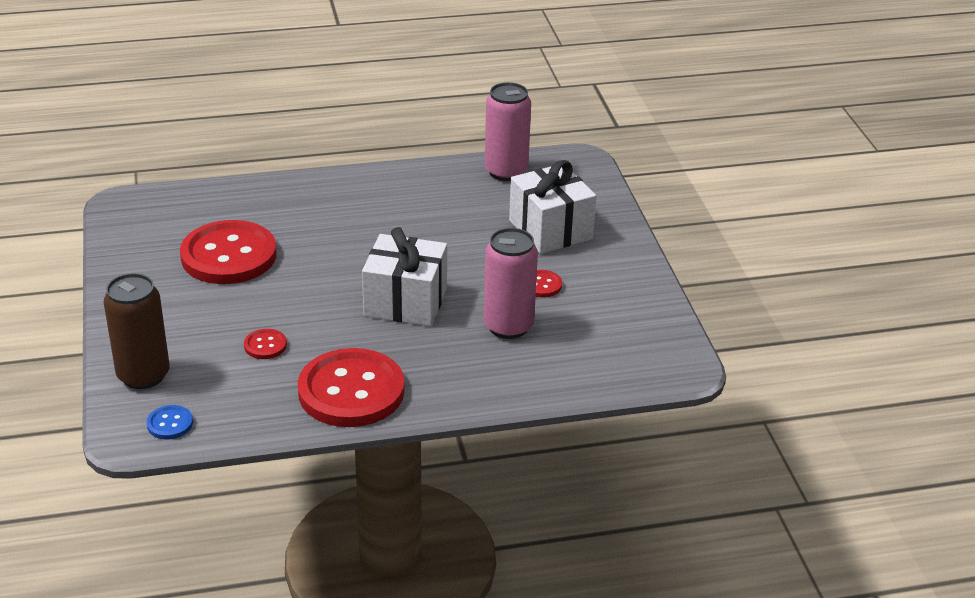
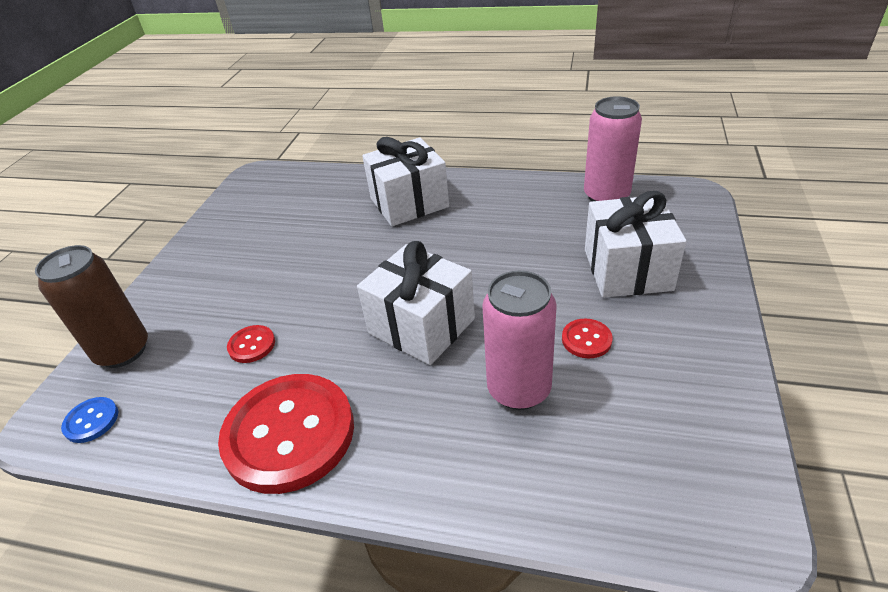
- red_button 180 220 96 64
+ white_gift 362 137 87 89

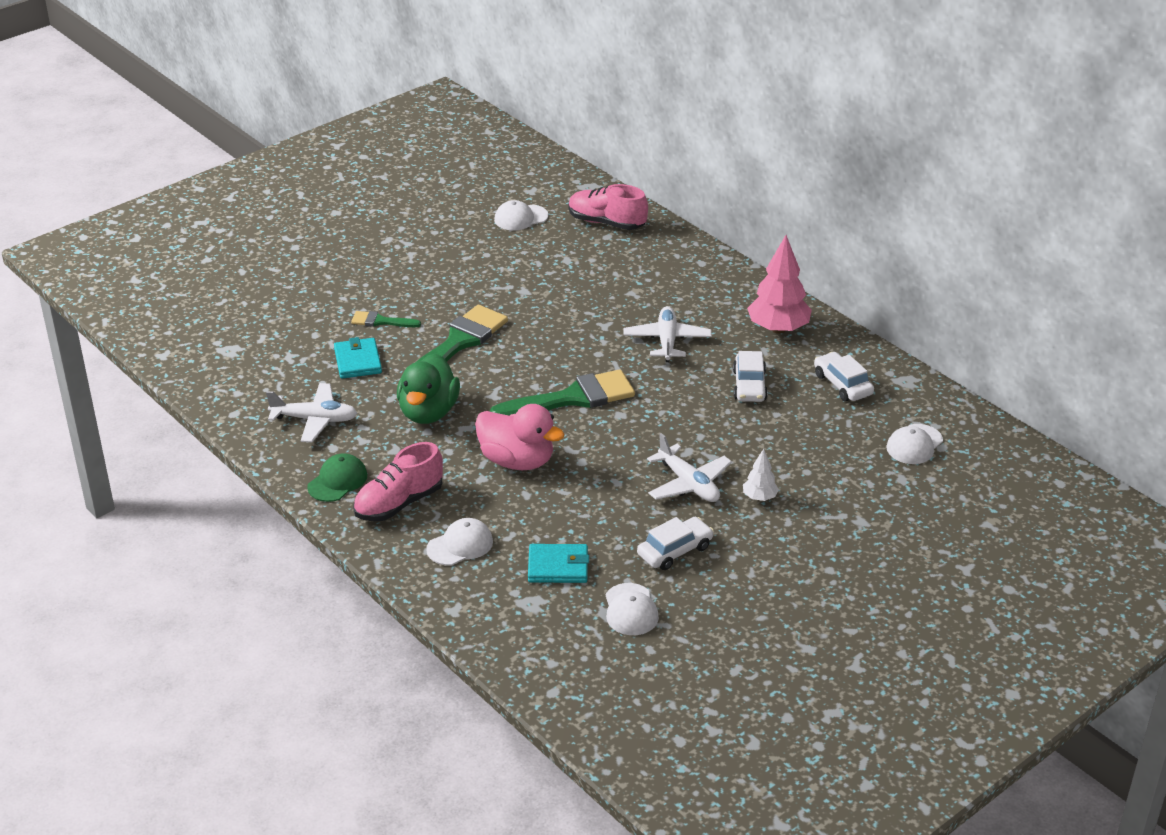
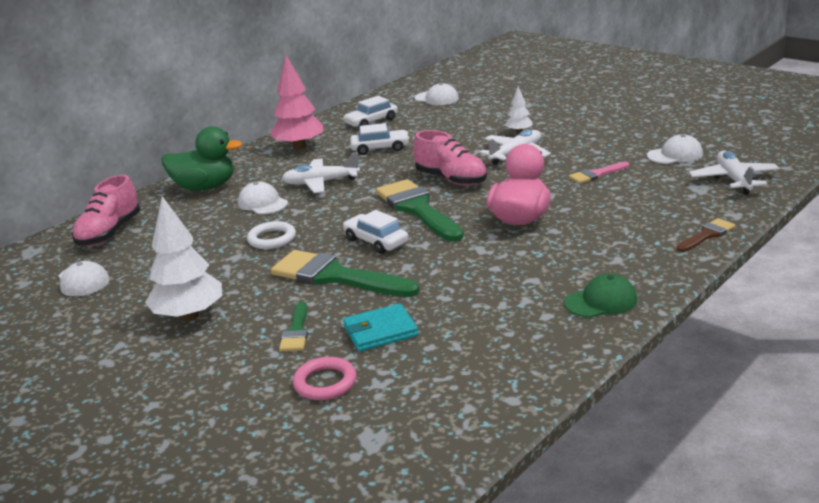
~ green_duck 397 353 63 71 to 162 126 80 65
~ white_plane 266 383 91 59 to 689 151 91 44
~ pink_shoe 353 442 90 79 to 413 130 74 56
~ green_cap 307 453 60 49 = 564 274 73 44 135 degrees clockwise
~ white_car 637 517 77 53 to 343 210 66 44
~ white_cap 426 518 67 48 to 238 181 50 33
- turquoise_wallet 528 544 61 39
+ pink_brush 569 162 60 22
+ white_tree 145 196 77 125
+ brown_brush 677 218 59 34
+ white_ring 247 221 49 28
+ pink_ring 293 357 64 43

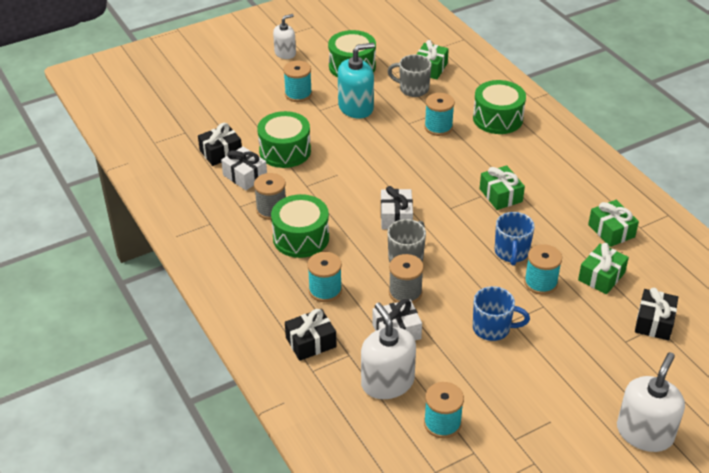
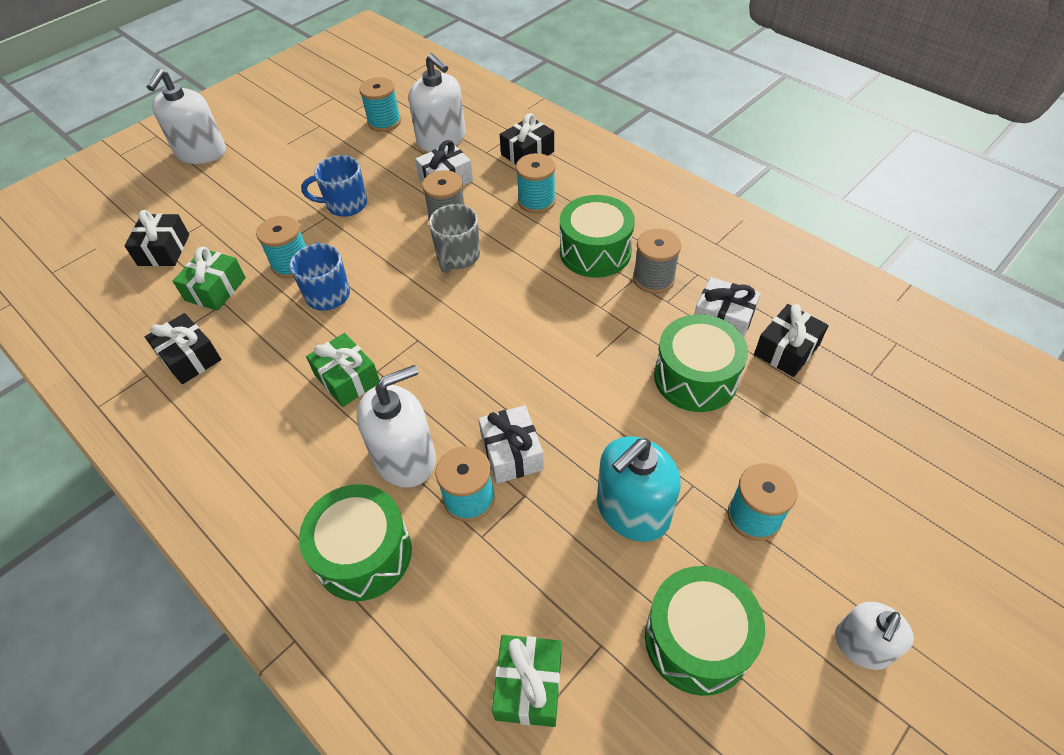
- grey_mug 388 55 44 42
~ white_gift 381 186 32 43 to 478 405 66 79
~ green_gift 588 200 51 47 to black_gift 145 313 76 71
+ white_soap_dispenser 357 365 79 123

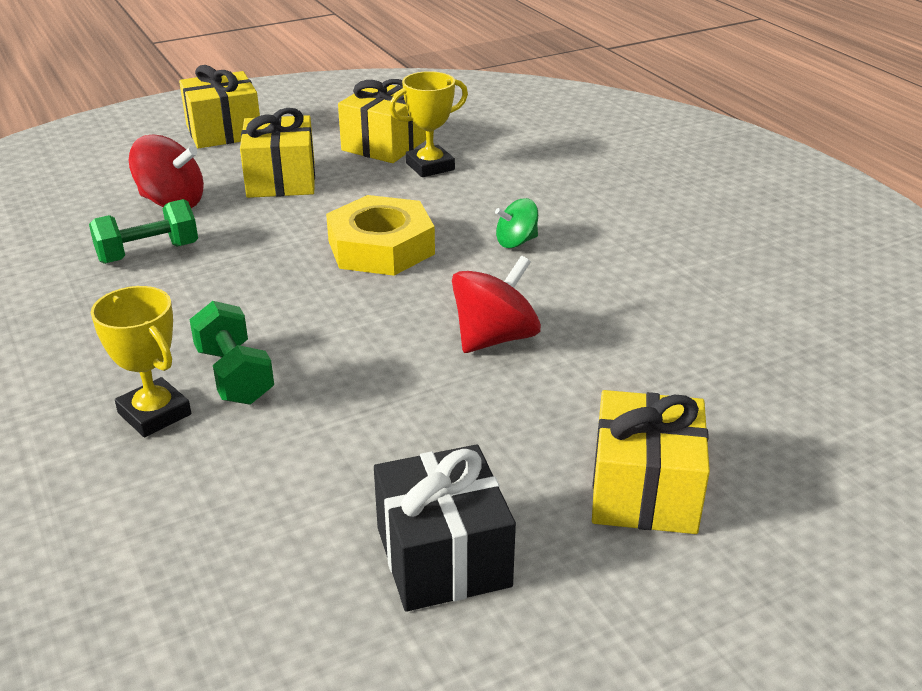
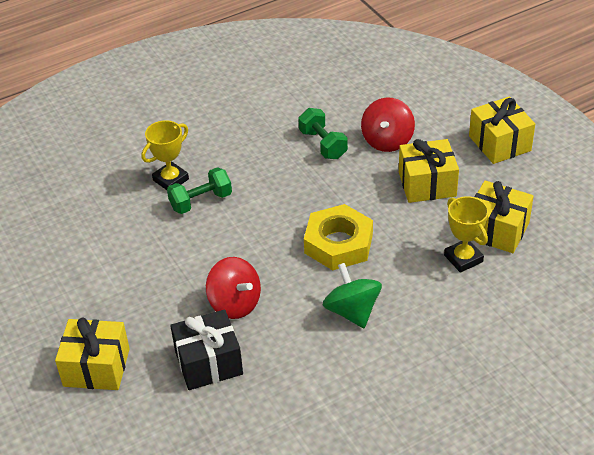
~ green_spinning_top 495 198 43 50 = 323 263 59 65 x1.64
~ black_gift 374 444 142 168 to 170 310 73 80

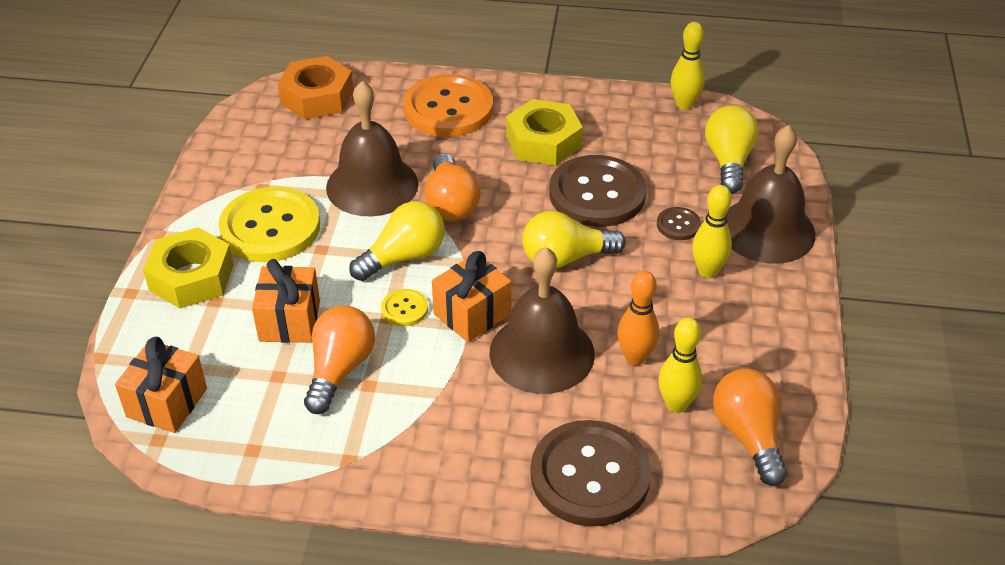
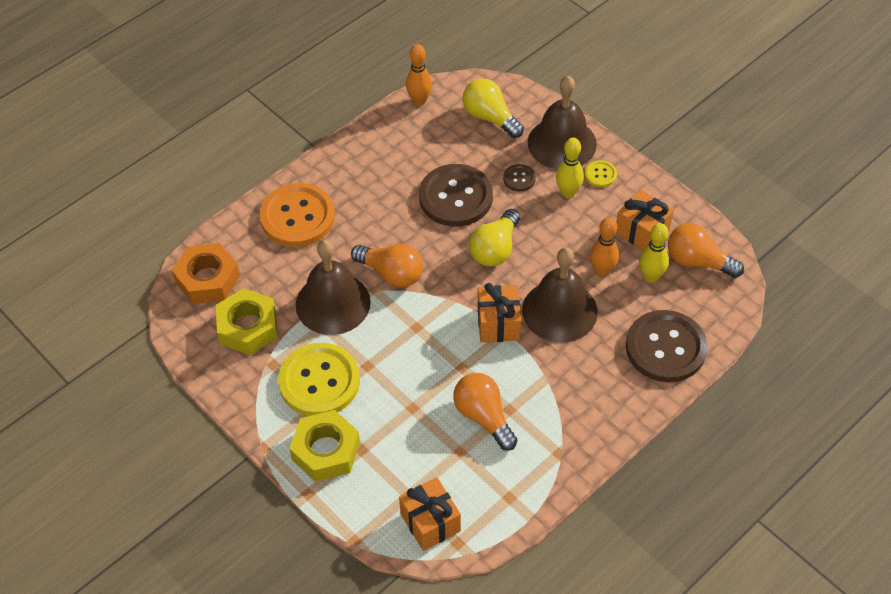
~ yellow_bowling_pin 671 22 34 88 to orange_bowling_pin 406 44 26 62
~ yellow_nut 506 99 77 67 to 216 288 62 67
- yellow_light_bulb 349 201 96 80
~ orange_gift 252 259 68 84 to 616 190 58 60
~ yellow_button 381 289 47 37 to 584 160 33 27

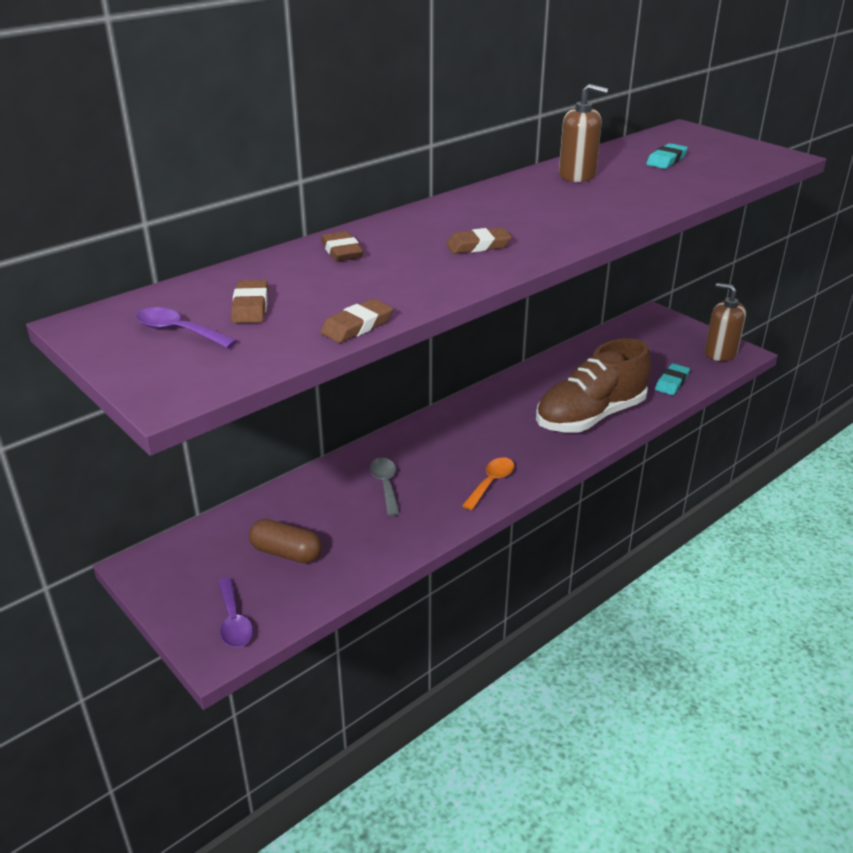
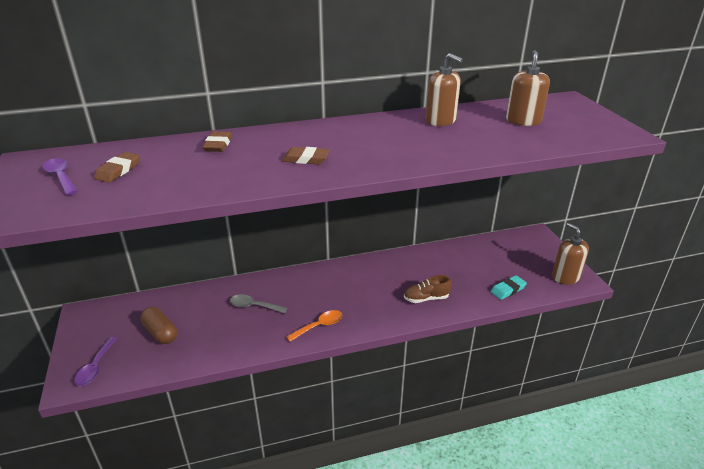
~ turquoise_eraser 646 143 42 26 to brown_soap_dispenser 506 50 44 76
- brown_eraser 320 299 73 44
~ brown_shoe 536 338 115 95 = 404 275 48 28 x0.47
~ grey_spoon 370 458 30 58 = 230 294 57 19 90 degrees counterclockwise

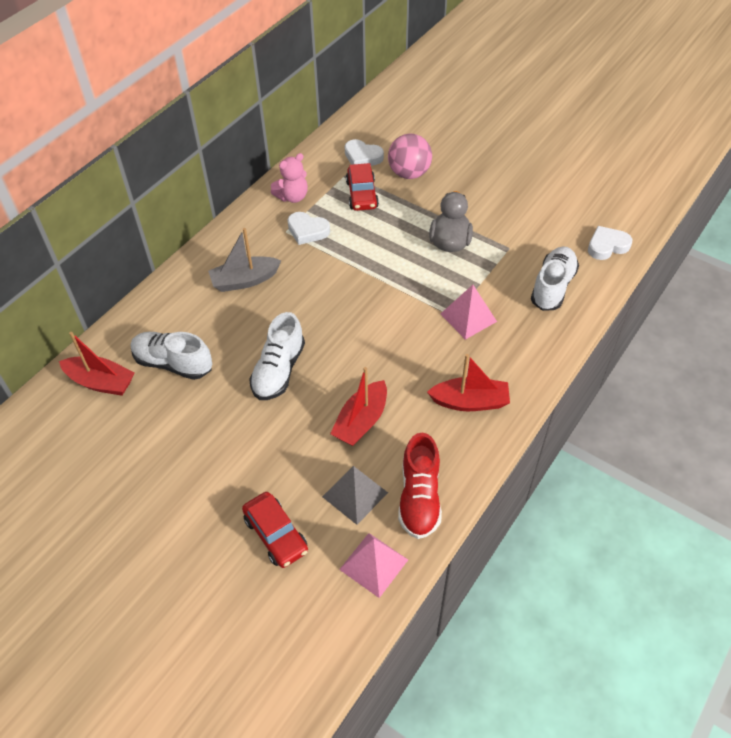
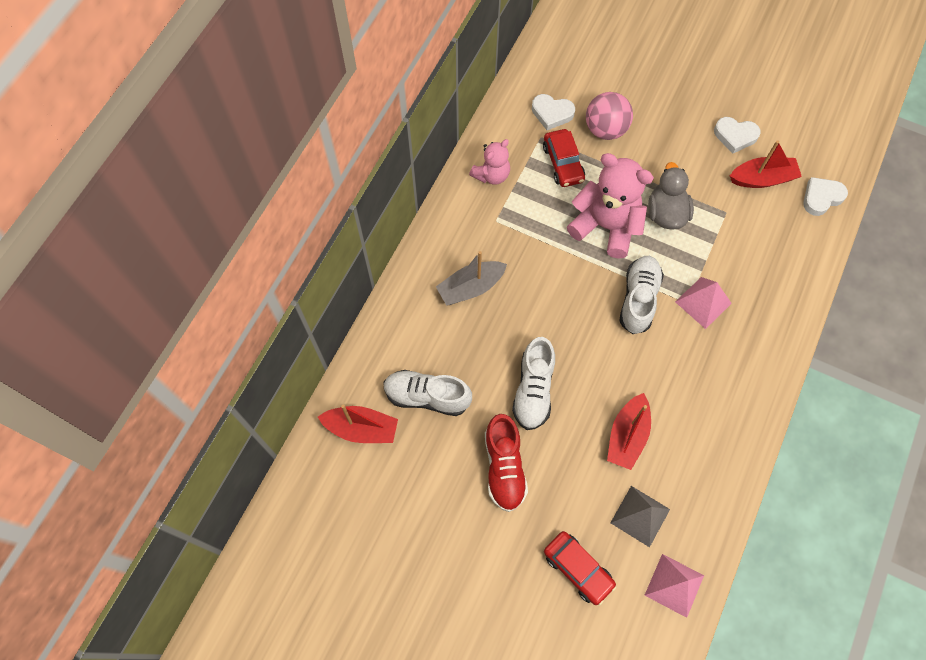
~ white_heart 288 212 42 33 to 714 117 47 37
~ white_shoe 531 246 48 65 to 619 256 45 78
~ red_boat 427 354 83 57 to 730 140 72 48
~ red_shoe 398 433 44 106 to 485 414 43 98
+ pink_teddy_bear 567 153 87 106

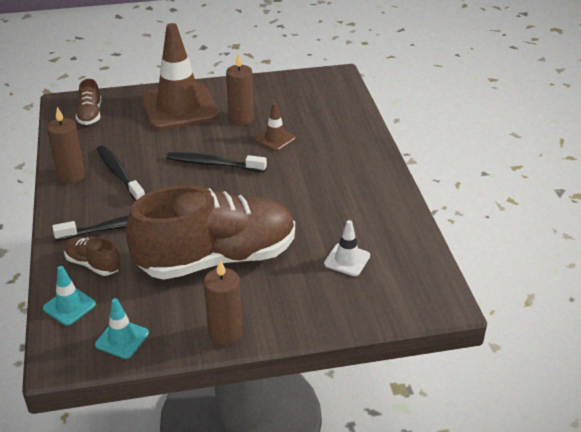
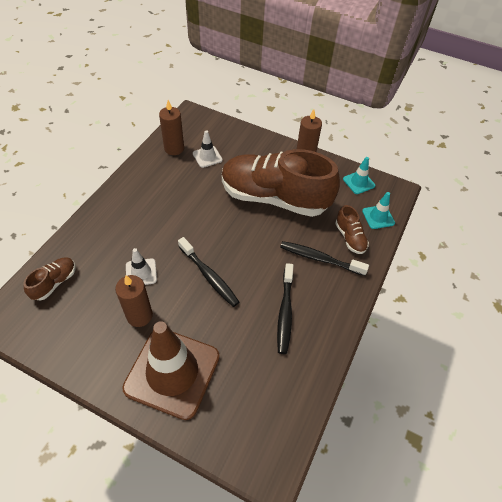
~ brown_shoe 76 79 25 46 to 23 257 53 44
~ brown_traffic_cone 255 102 41 49 to white_traffic_cone 126 248 31 37
~ brown_candle 47 107 38 76 to 159 100 25 55

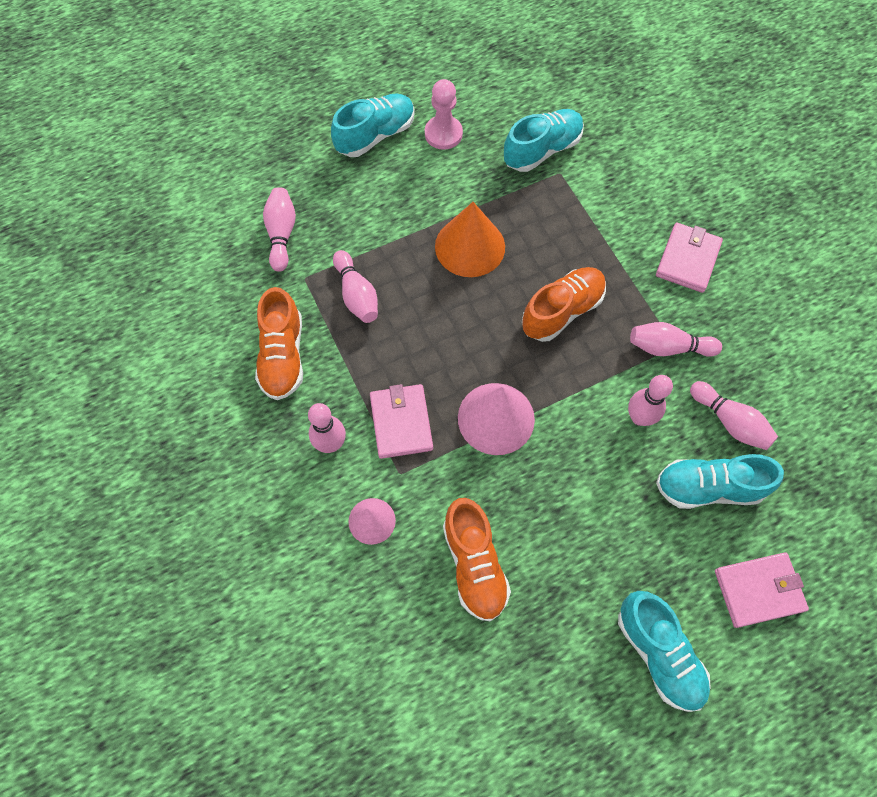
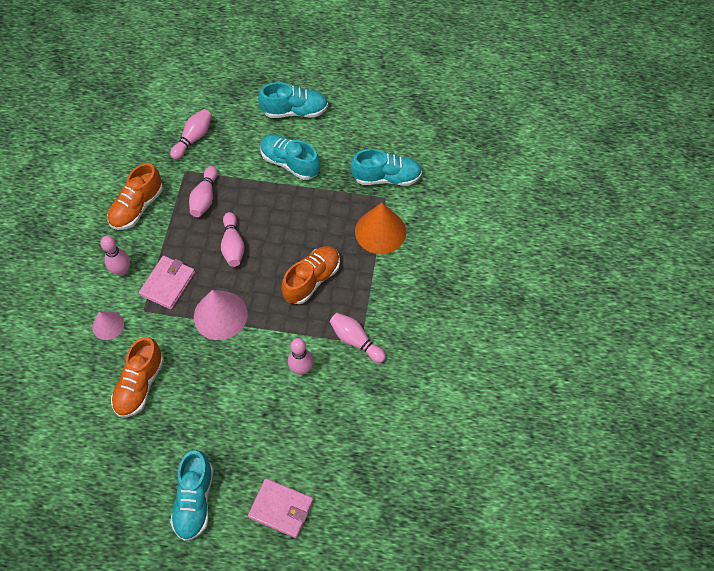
- pink_pawn 425 79 38 71
~ orange_cone 435 202 70 75 to 355 203 51 51
- pink_wallet 656 223 67 70
~ orange_shoe 522 267 84 75 = 281 246 59 58 45 degrees counterclockwise
~ pink_bowling_pin 690 381 88 69 to 221 212 24 55
~ turquoise_shoe 656 454 128 55 to 260 135 60 45

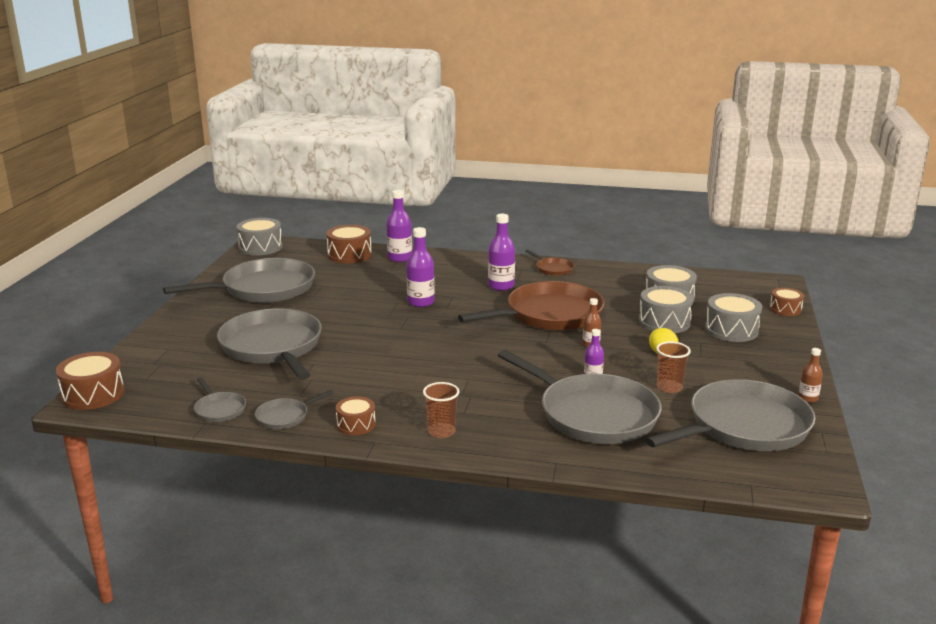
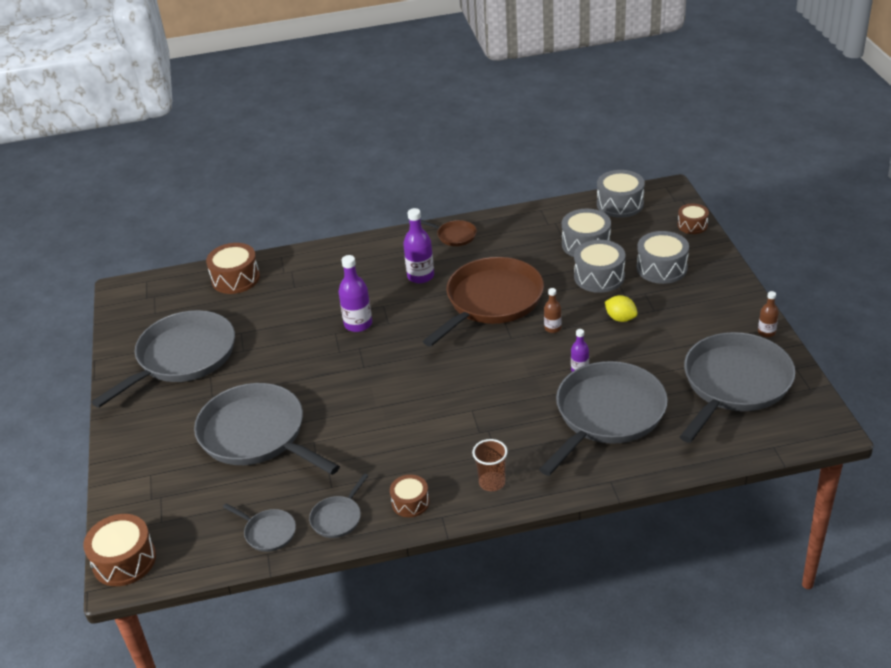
- purple_bottle 386 190 26 72
~ grey_drum 237 218 46 37 to 597 170 48 48
- brown_cup 656 341 35 52
~ grey_pan 498 350 164 94 = 539 361 129 115 75 degrees counterclockwise

